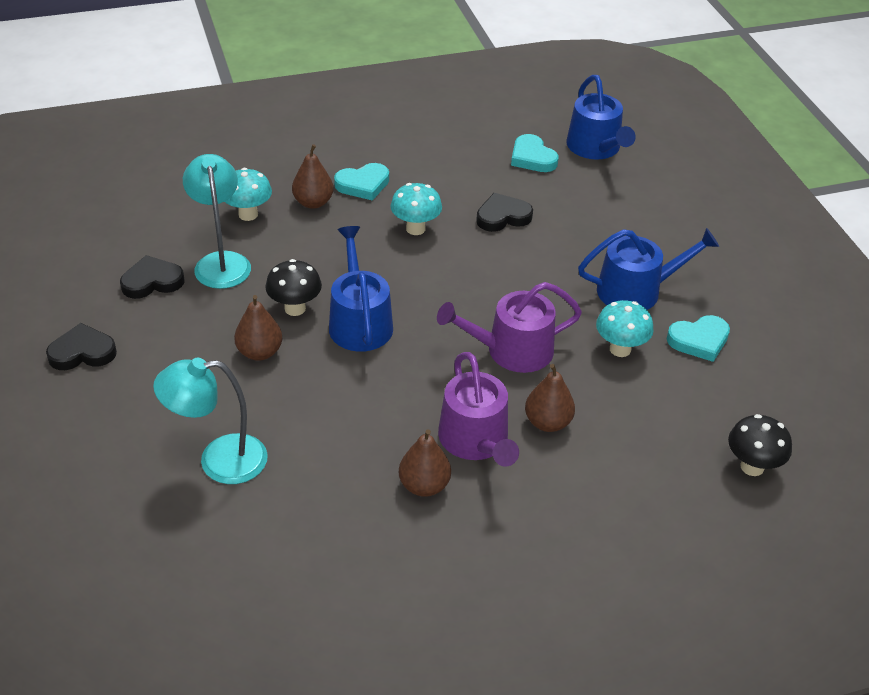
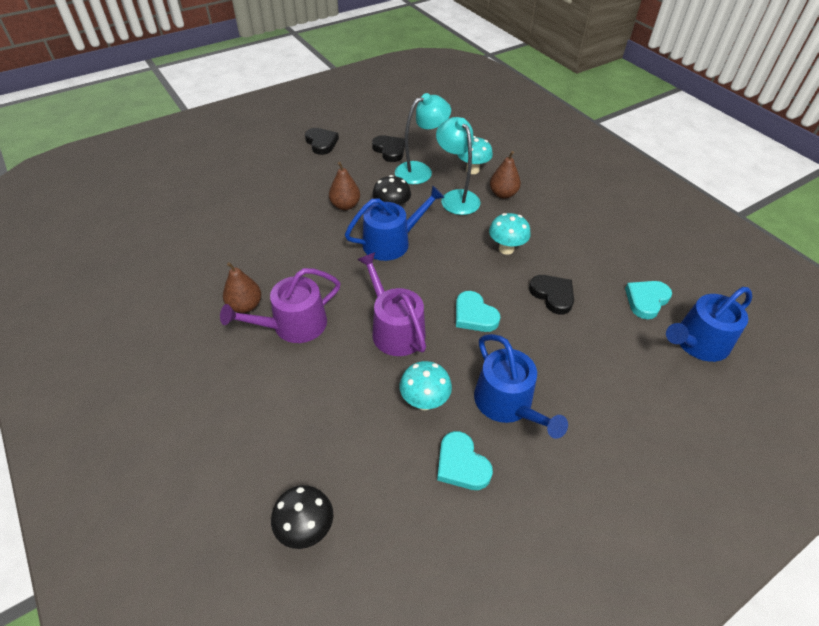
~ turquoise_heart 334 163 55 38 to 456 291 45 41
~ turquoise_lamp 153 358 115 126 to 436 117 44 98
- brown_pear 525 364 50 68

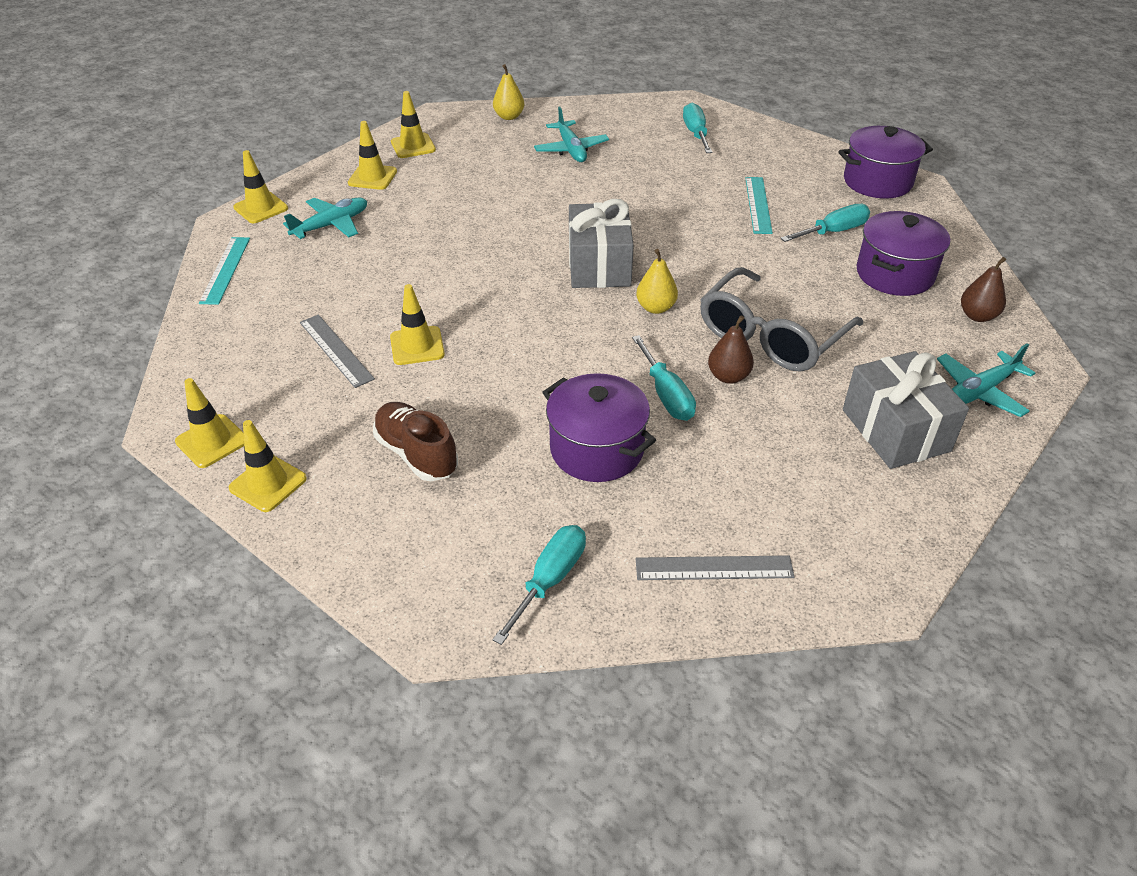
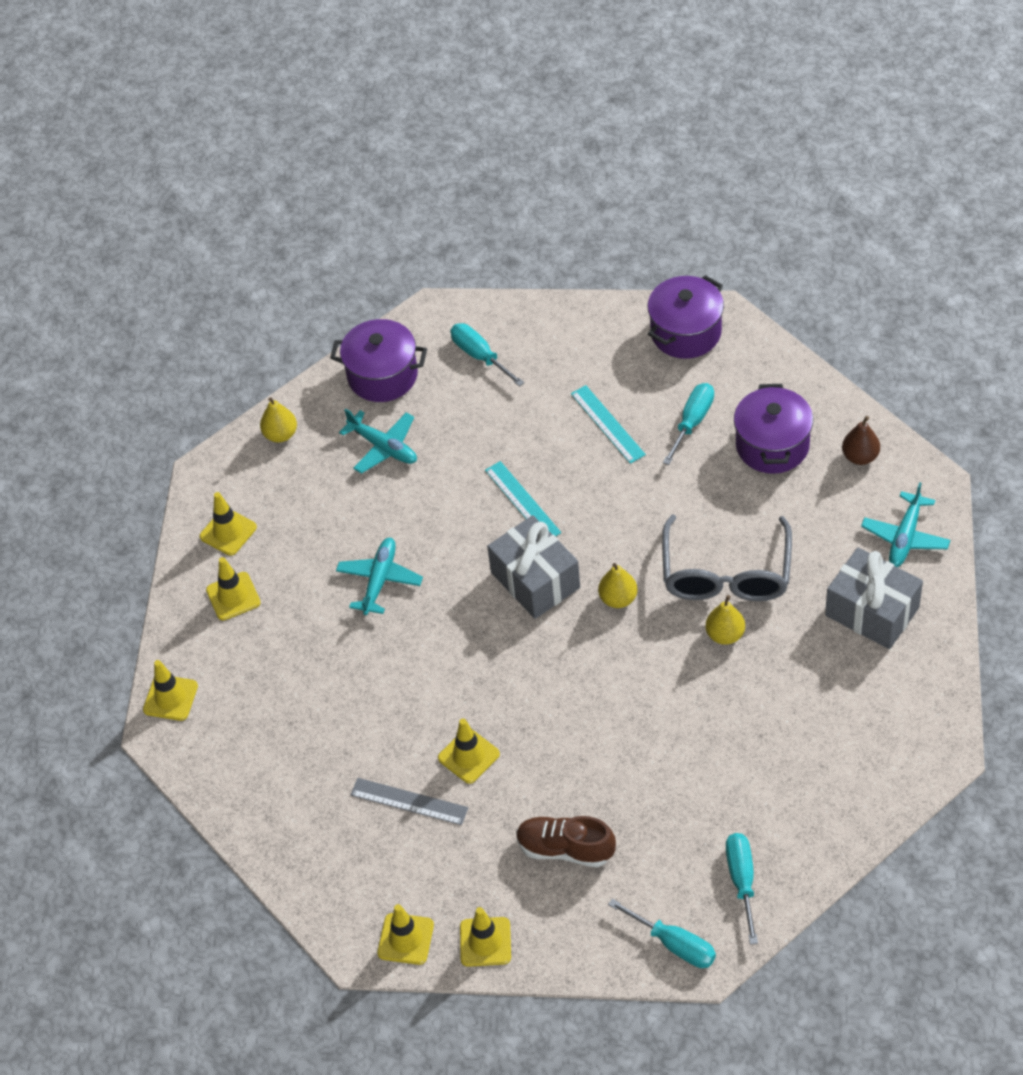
~ turquoise_plane 283 197 84 42 to 336 538 87 77
~ turquoise_ruler 199 237 51 68 to 485 461 76 75
~ brown_pear 708 315 46 69 to yellow_pear 705 595 40 50
~ turquoise_screwdriver 632 335 64 86 to 608 899 108 69
~ purple_pot 542 373 114 109 to 330 319 97 83
- grey_ruler 636 555 159 25

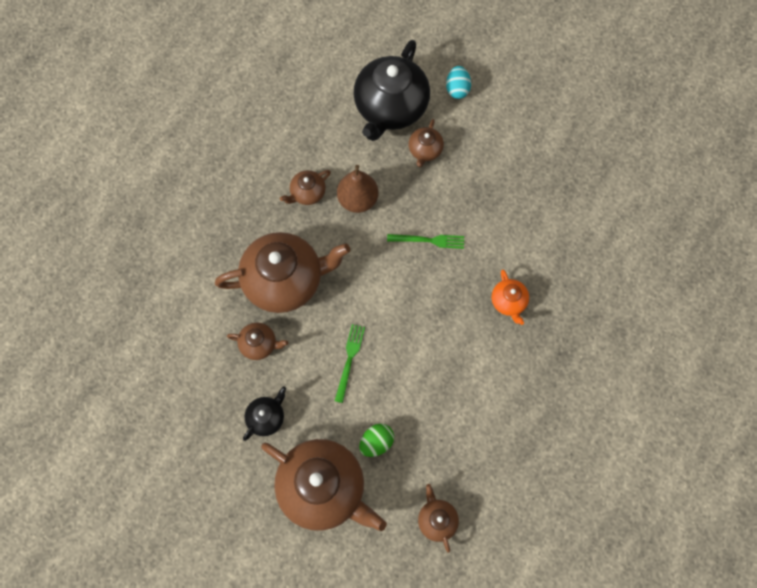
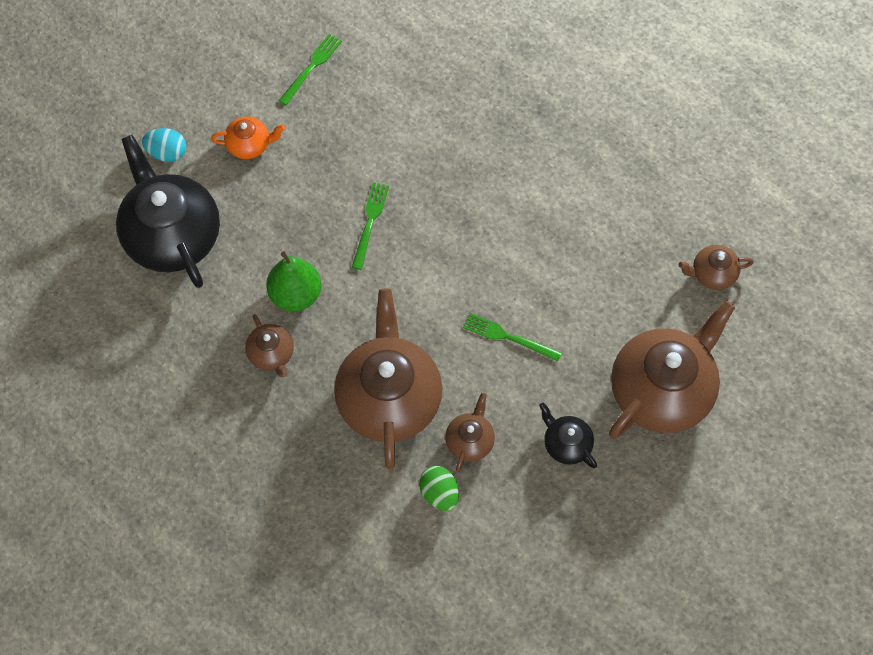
~ black_teapot 354 40 76 101 = 116 135 104 153 150 degrees counterclockwise
- brown_teapot 408 119 36 48
~ brown_pear 337 165 41 48 to green_pear 266 251 55 60
~ orange_teapot 492 270 37 55 to 211 117 74 42
~ green_egg 359 424 35 33 to 419 466 40 45
+ green_fork 279 34 63 71

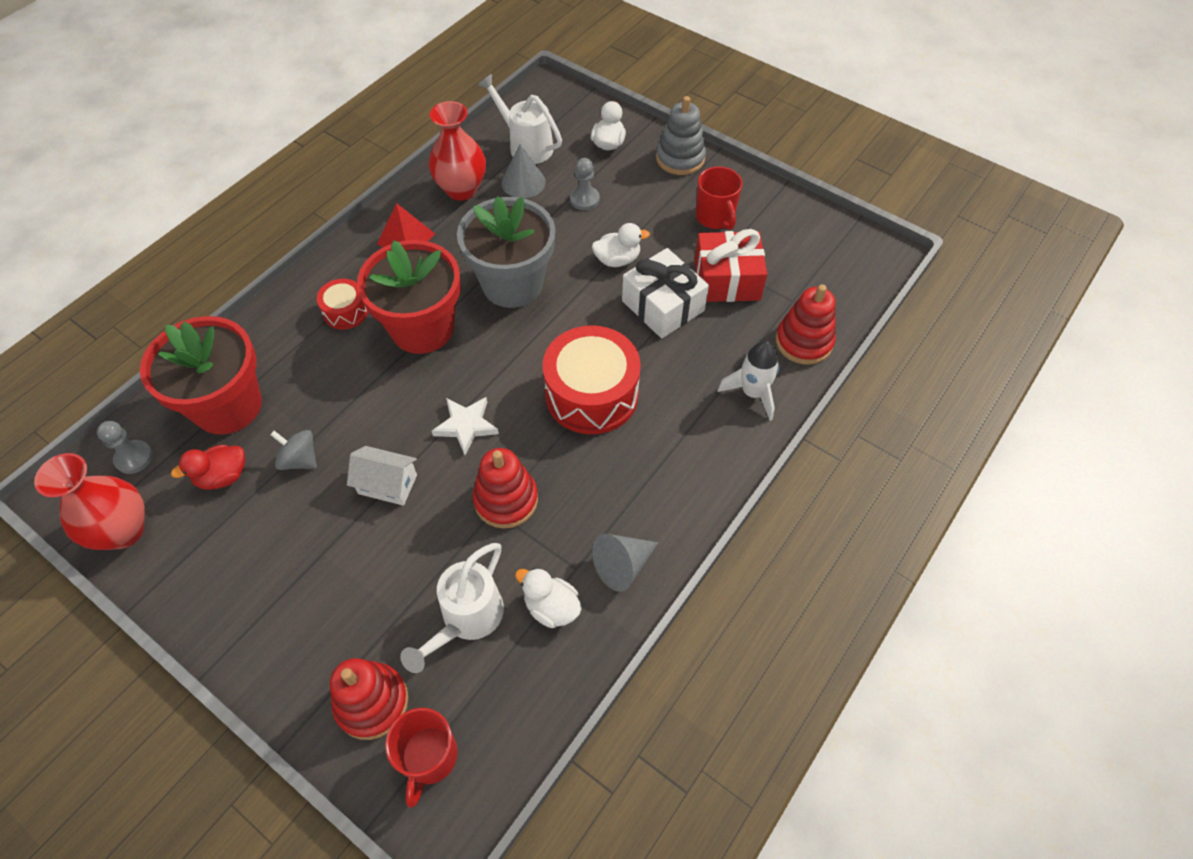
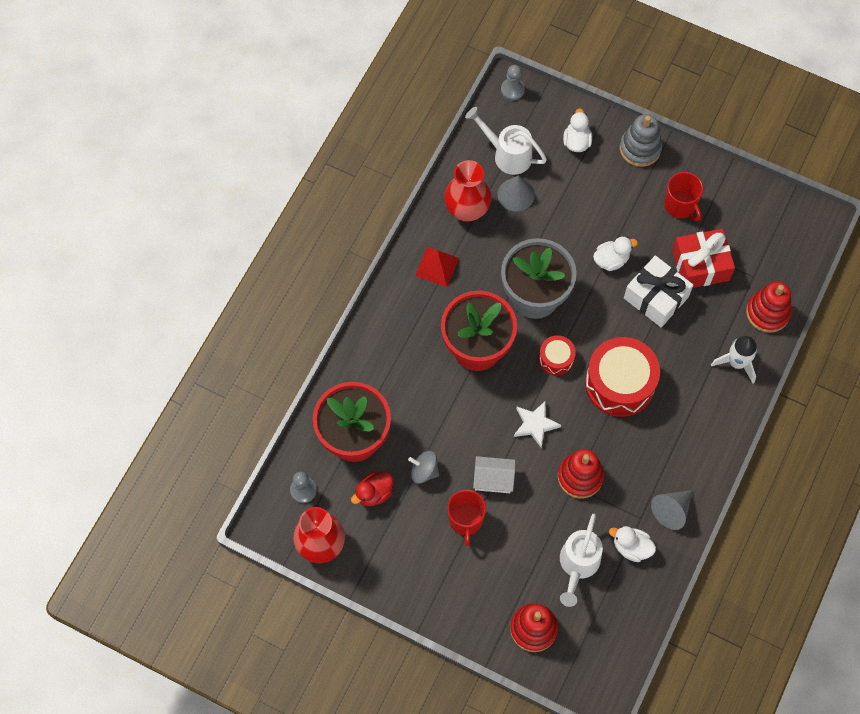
~ grey_pawn 570 158 30 52 to 501 65 24 35
~ red_drum 317 279 51 51 to 539 335 37 41
~ red_mug 385 708 73 100 to 447 490 39 56

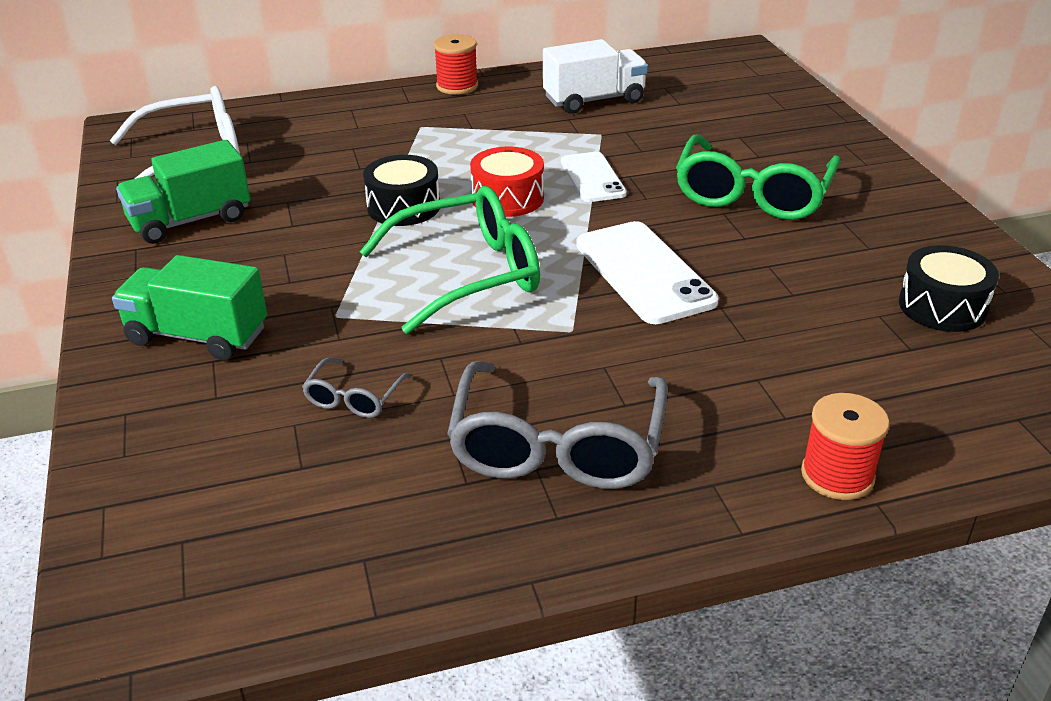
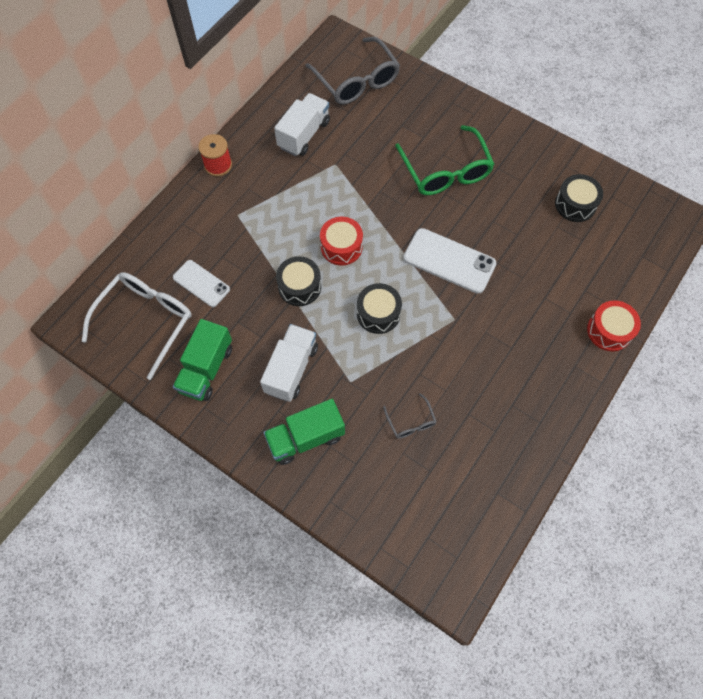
~ white_phone 561 152 66 50 to 173 260 57 47
~ green_glasses 360 186 180 148 to black_drum 357 283 45 51
~ grey_glasses 447 361 221 128 to 306 37 94 68
~ red_spool 801 393 88 107 to red_drum 587 300 54 51
+ white_truck 260 324 58 78

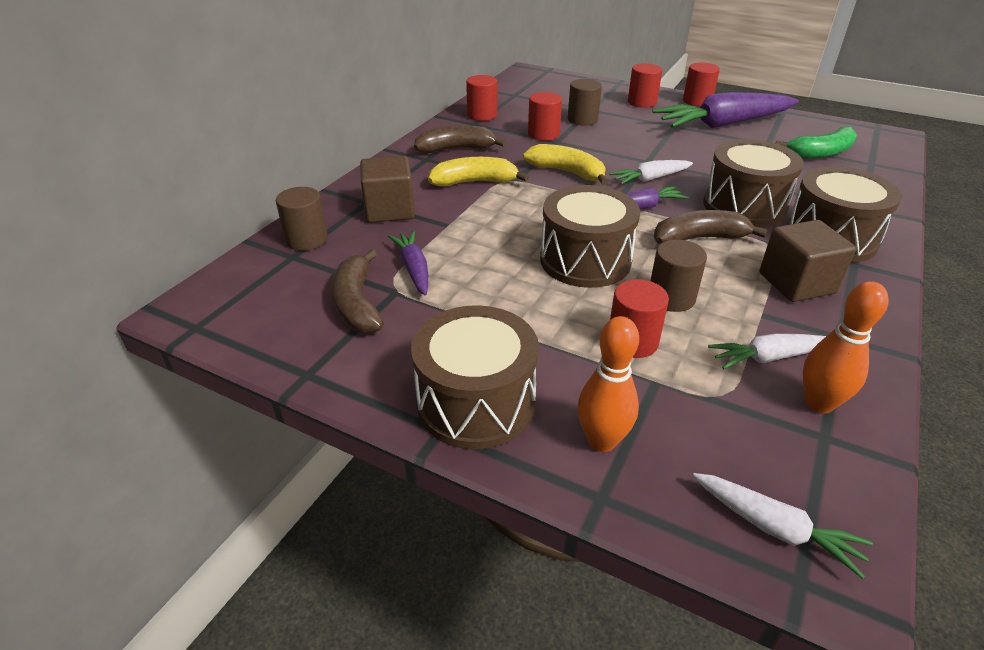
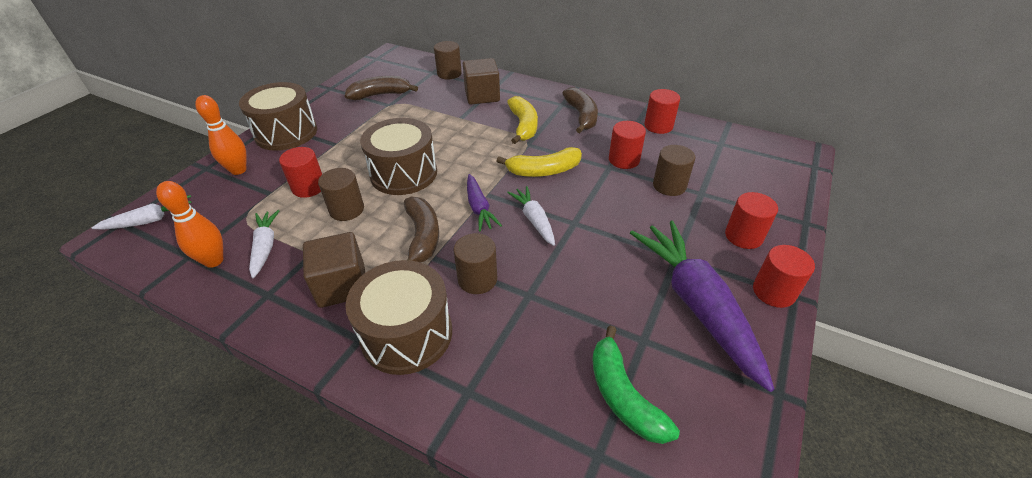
~ brown_drum 703 139 101 88 to brown_cylinder 453 233 44 61
~ yellow_banana 523 144 85 41 = 497 147 85 30 45 degrees clockwise
- purple_carrot 388 231 40 64
~ white_carrot 693 473 180 106 = 92 195 99 35 150 degrees counterclockwise

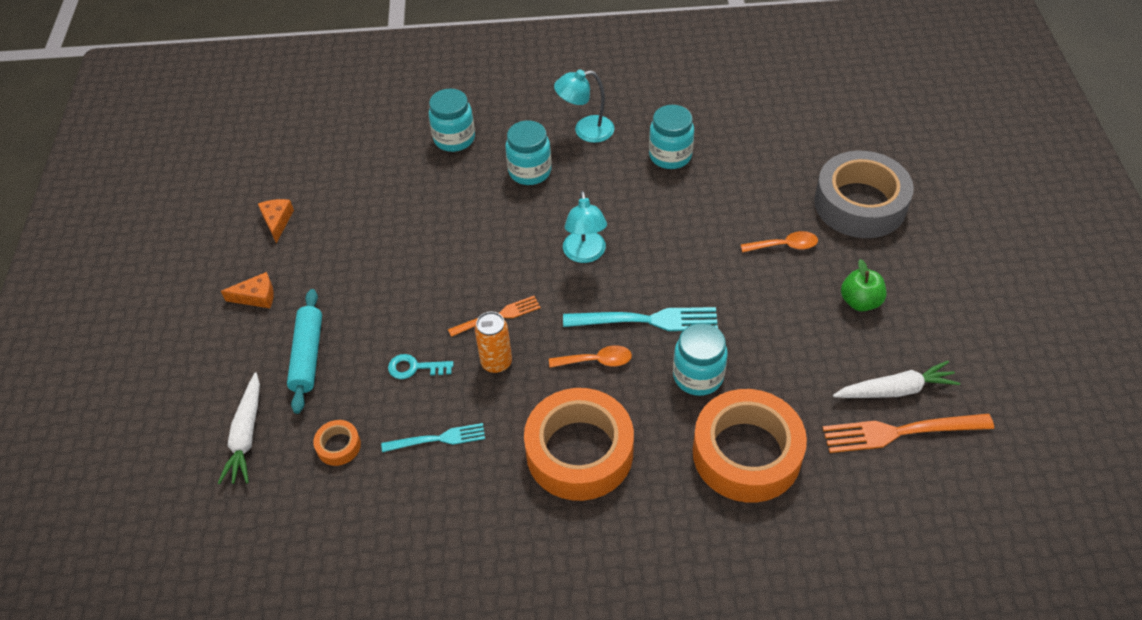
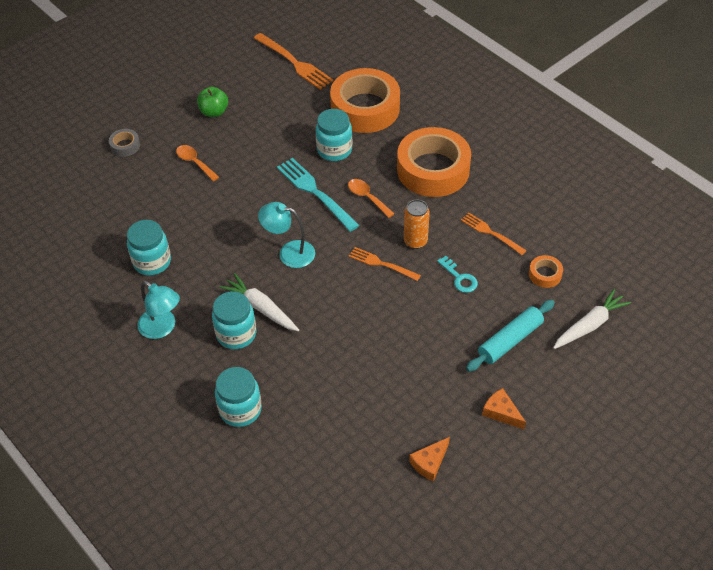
~ grey_tape 814 151 100 87 = 109 129 31 28 x0.42
~ turquoise_lamp 563 191 44 72 = 258 202 57 66 120 degrees counterclockwise
~ white_carrot 833 361 127 37 to 220 273 79 58
~ turquoise_fork 381 423 104 29 to orange_fork 461 212 66 43

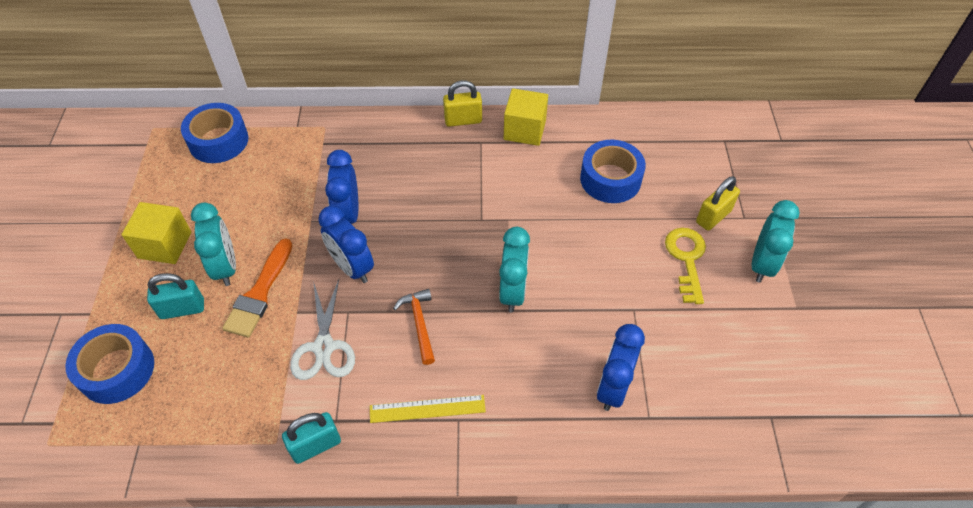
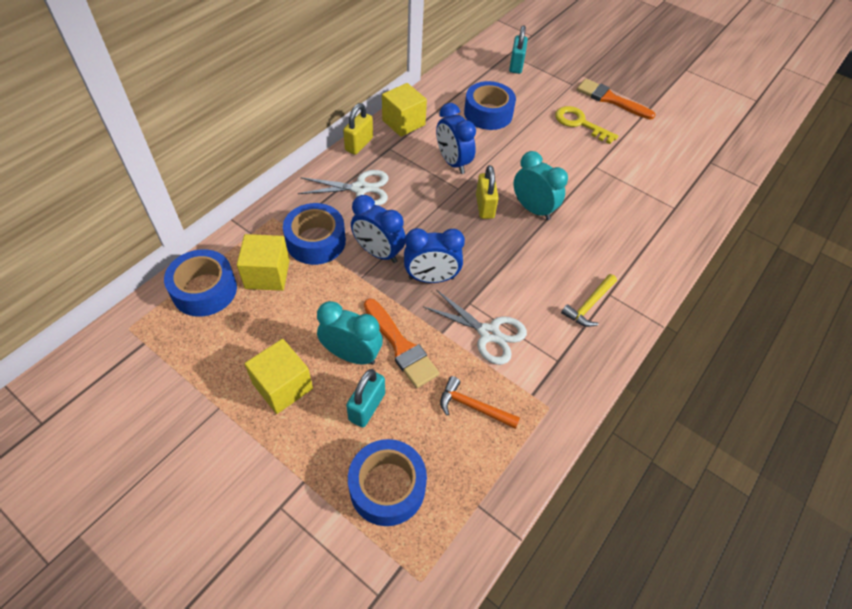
~ yellow_padlock 696 176 44 55 to 476 165 23 54
~ turquoise_clock 752 200 48 83 to orange_brush 577 79 79 41
~ orange_hammer 393 289 42 76 to 440 376 80 53
~ blue_clock 597 324 48 87 to 436 103 40 71
~ yellow_ruler 370 395 116 28 to yellow_hammer 561 274 56 53
~ turquoise_padlock 282 412 59 52 to 509 25 19 49
+ white_scissors 298 170 90 36
+ blue_tape 283 203 63 62
+ yellow_cube 237 234 53 57

